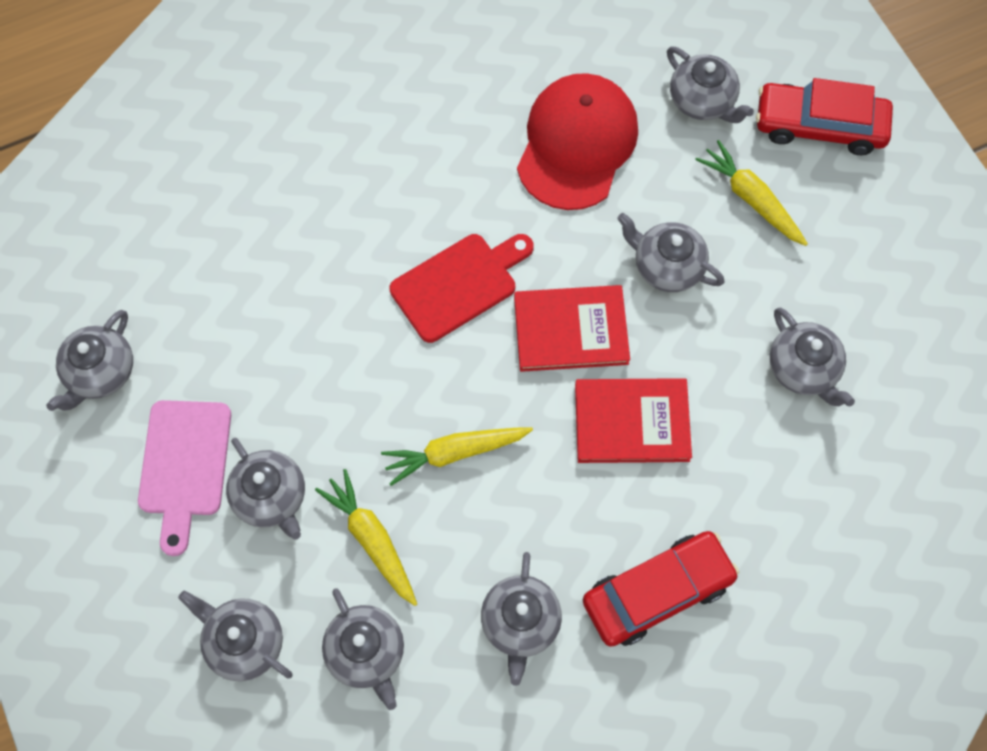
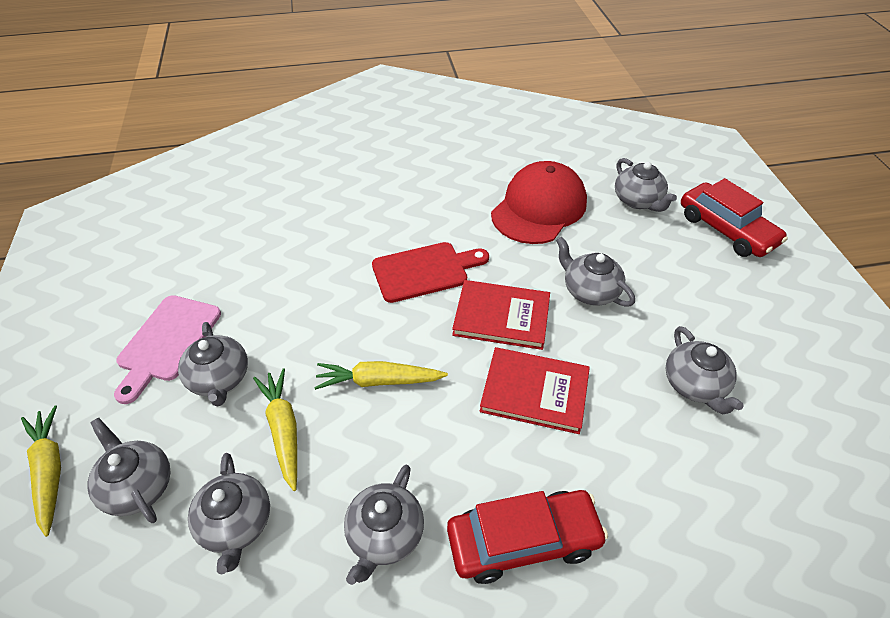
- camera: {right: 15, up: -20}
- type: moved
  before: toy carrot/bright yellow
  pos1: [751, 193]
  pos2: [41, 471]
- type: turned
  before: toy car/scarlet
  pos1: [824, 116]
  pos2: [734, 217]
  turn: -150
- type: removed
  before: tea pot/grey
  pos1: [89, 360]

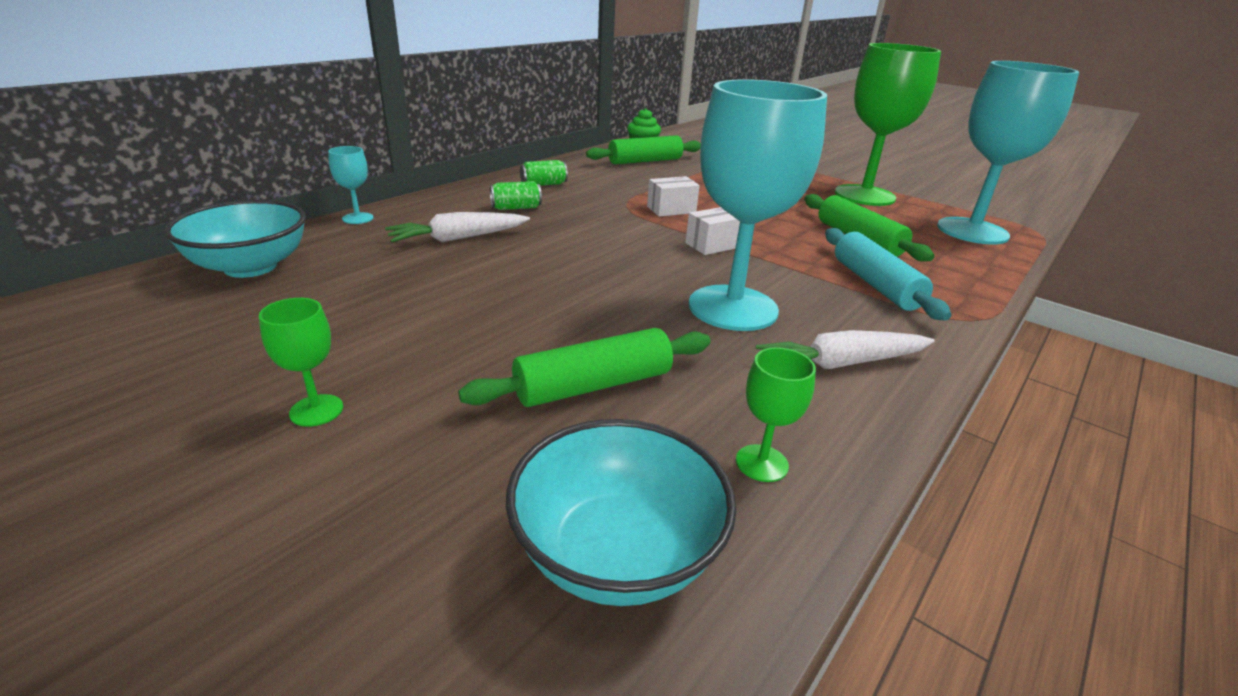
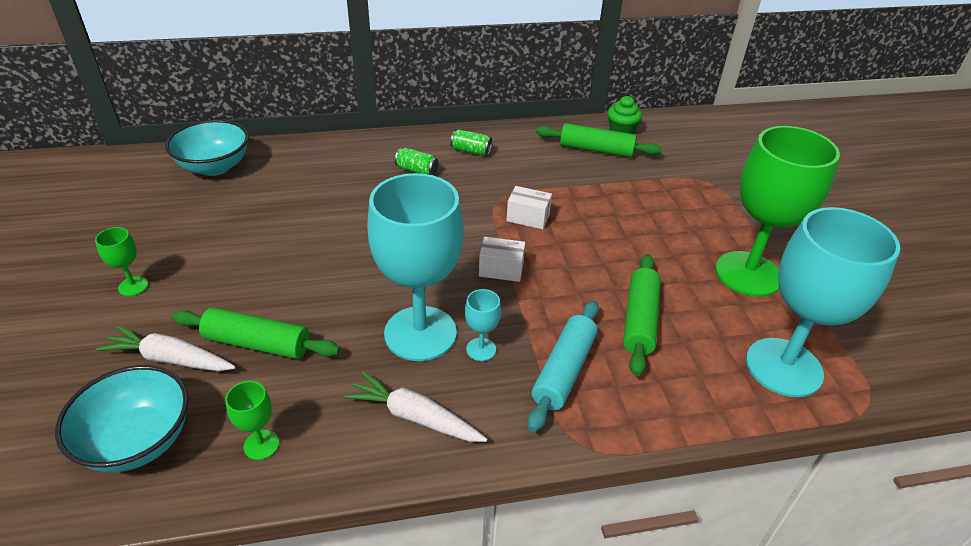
- camera: {right: 40, up: 10}
- type: moved
  before: toy carrot/pure white
  pos1: [457, 227]
  pos2: [166, 348]
- type: moved
  before: goblet/aqua
  pos1: [350, 185]
  pos2: [483, 325]

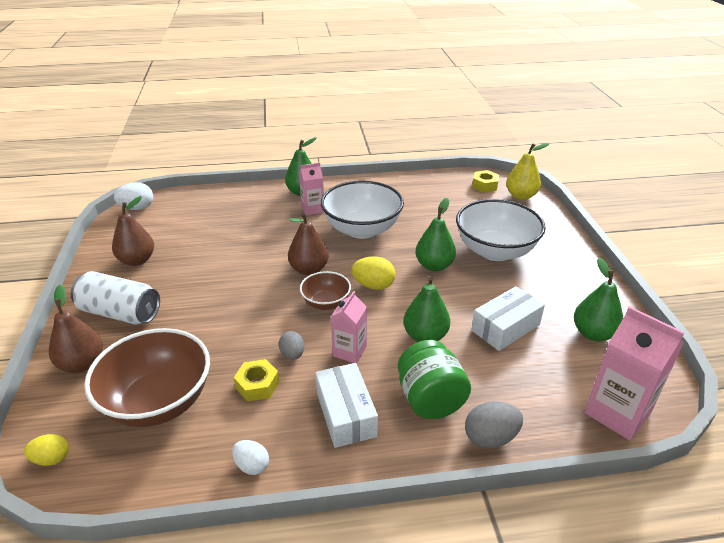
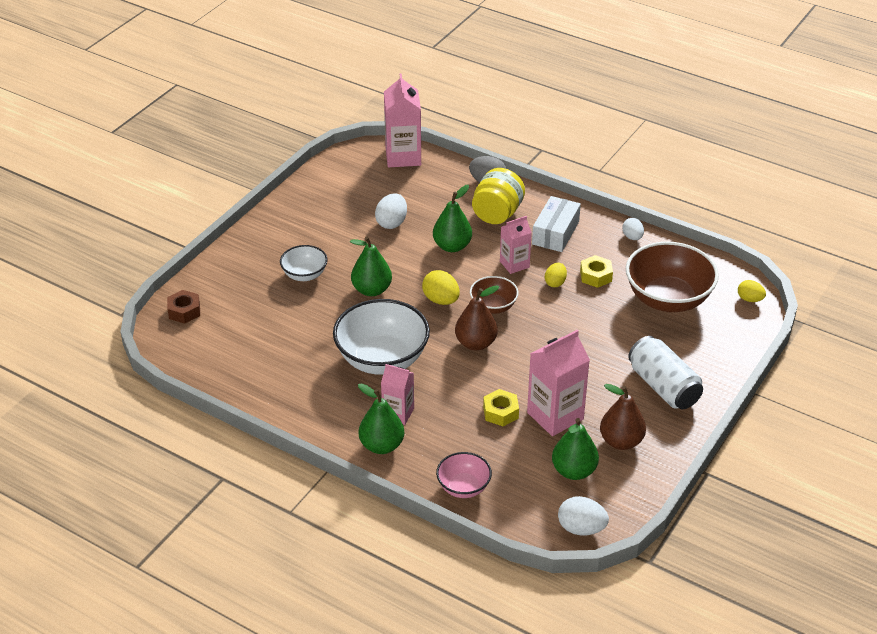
- camera: {right: -140, up: 5}
- type: replaced
  before: pear fruit/bright yellow
  after: nut/russet
  pos1: [527, 171]
  pos2: [183, 306]
- type: resized
  before: deep dish/pure white
  pos1: [501, 230]
  pos2: [304, 263]
  scale: 0.53
- type: replaced
  before: package/pure white
  after: toy egg/pure white
  pos1: [508, 318]
  pos2: [391, 211]
- type: added
  after: deep dish/rosy
  pos2: [464, 475]
- type: recoloured
  before: preserve jar/green
  after: preserve jar/bright yellow
  pos1: [434, 379]
  pos2: [498, 196]
- type: moved
  before: nut/bright yellow
  pos1: [485, 181]
  pos2: [501, 407]
- type: added
  after: juice carton/rosy
  pos2: [558, 383]
- type: recoloured
  before: toy egg/grey
  after: toy egg/bright yellow
  pos1: [291, 345]
  pos2: [556, 275]
- type: moved
  before: pear fruit/green
  pos1: [598, 299]
  pos2: [575, 449]
- type: removed
  before: pear fruit/russet
  pos1: [76, 329]

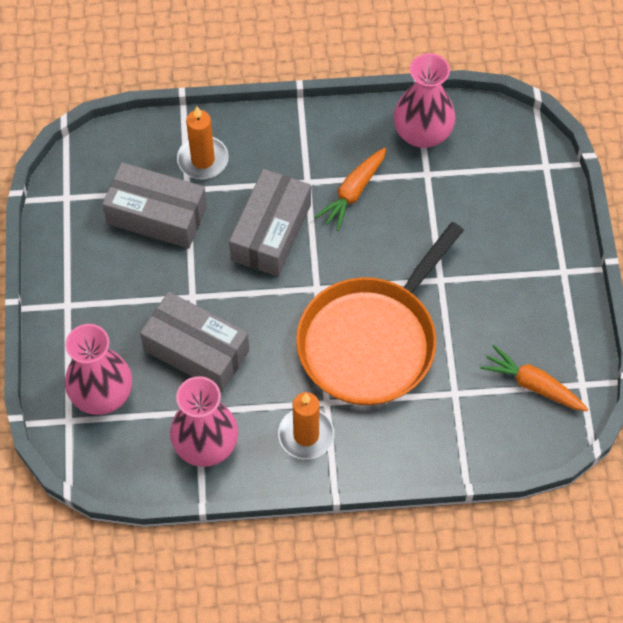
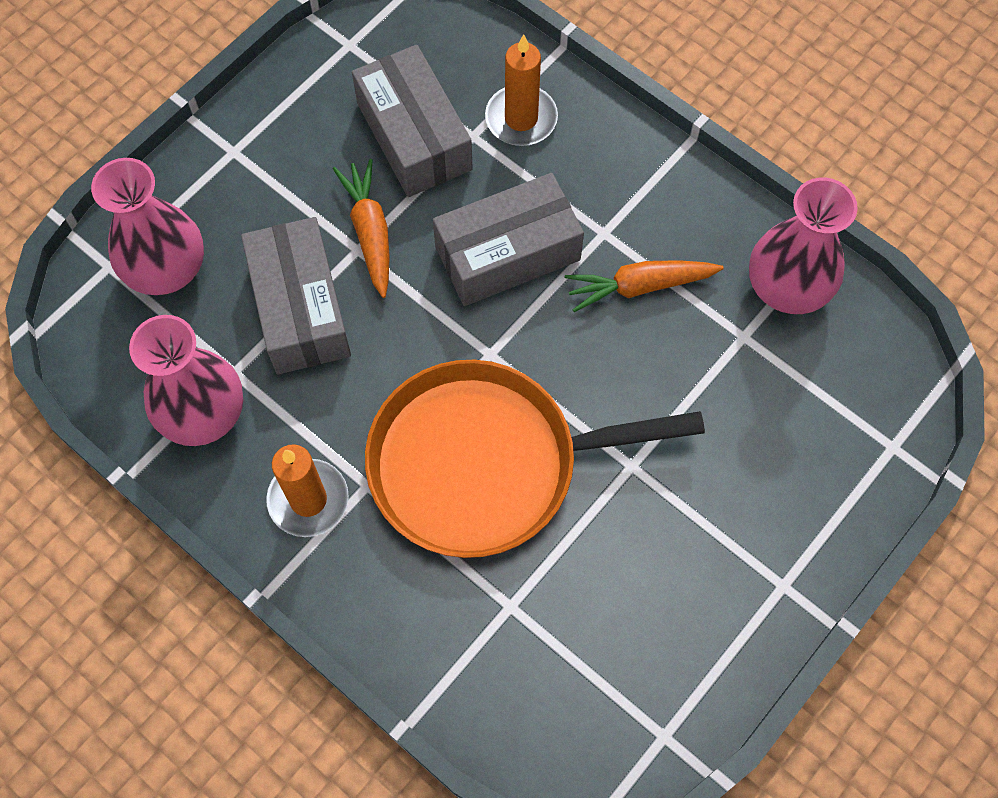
- camera: {right: 45, up: 5}
- type: moved
  before: toy carrot/orange-coloured
  pos1: [534, 378]
  pos2: [361, 228]

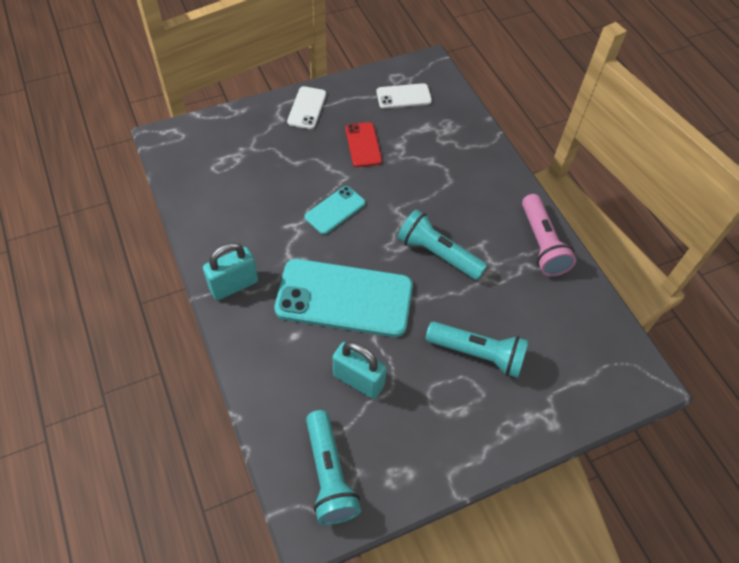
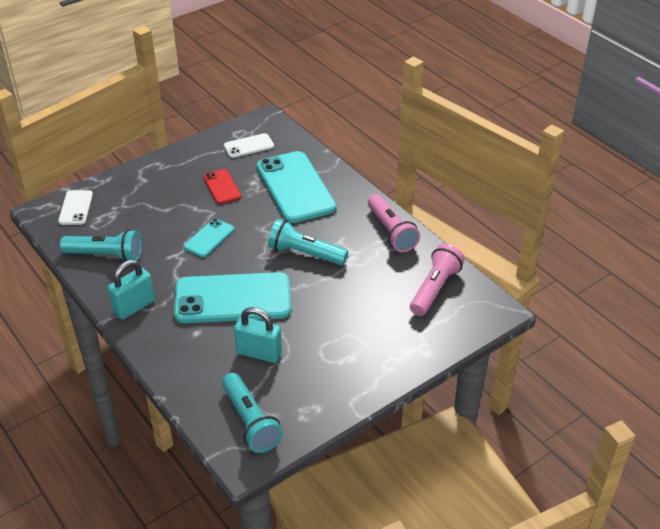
- camera: {right: -10, up: -15}
- type: moved
  before: mobile phone/pure white
  pos1: [306, 107]
  pos2: [75, 207]
- type: moved
  before: torch/aqua
  pos1: [477, 350]
  pos2: [101, 245]
- type: added
  after: mobile phone/aqua
  pos2: [296, 187]
- type: added
  after: torch/rosy
  pos2: [437, 280]

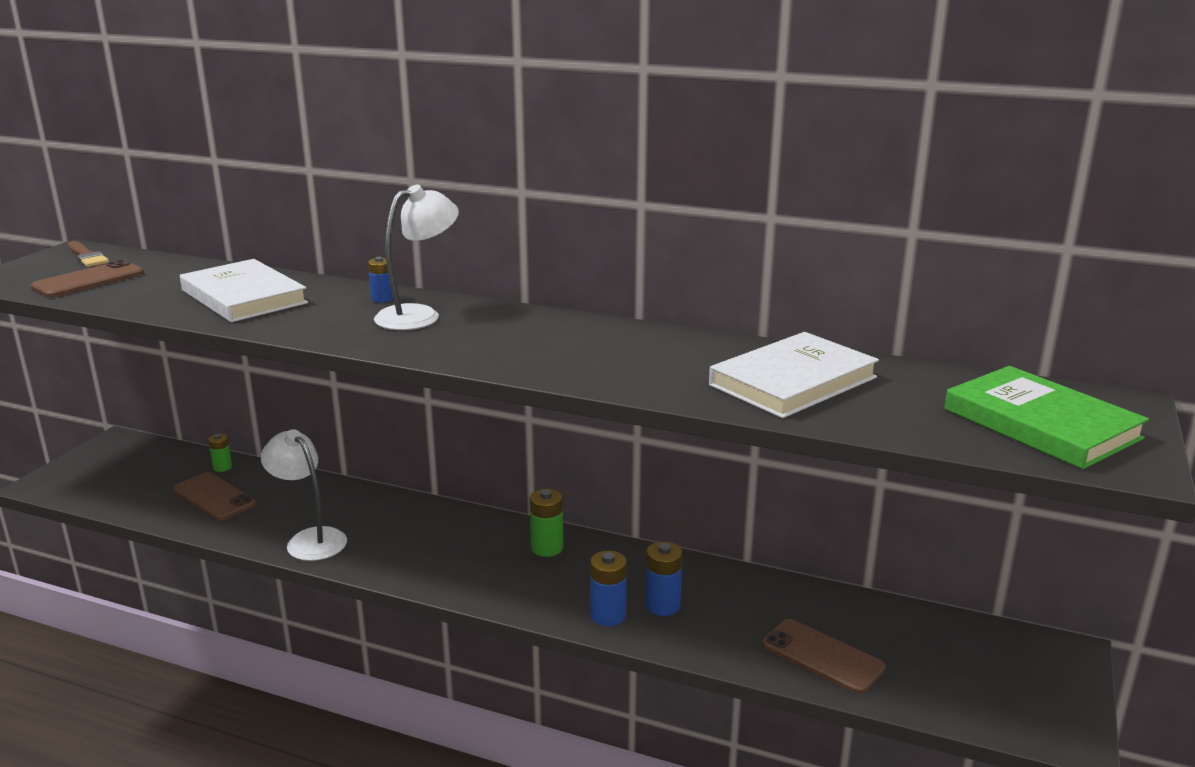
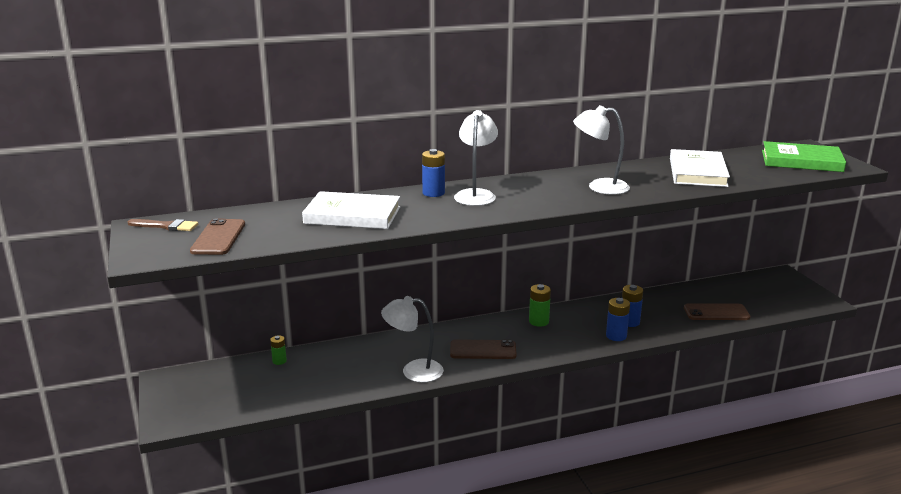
- camera: {right: -40, up: 0}
- type: resized
  before: battery/cobalt
  pos1: [380, 280]
  pos2: [433, 173]
  scale: 1.56
- type: moved
  before: mobile phone/russet
  pos1: [214, 496]
  pos2: [483, 349]
- type: added
  after: desk lamp/pure white
  pos2: [601, 150]

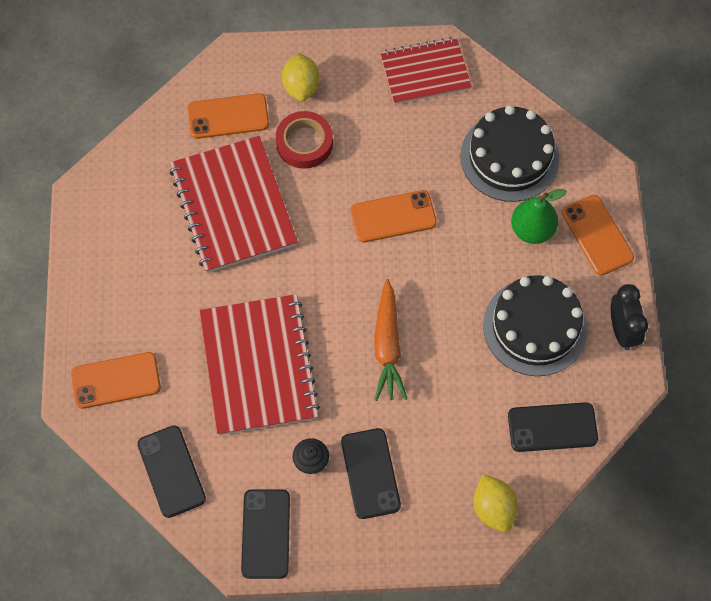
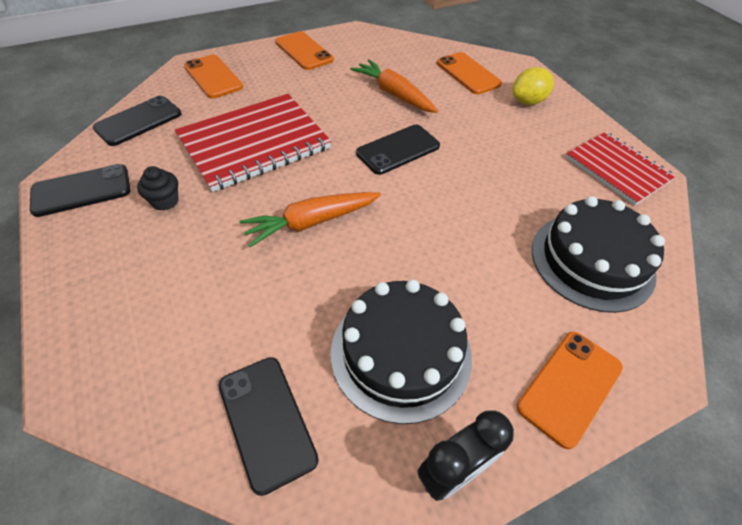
- camera: {right: 65, up: -15}
- type: moved
  before: mobile phone/orange-coloured
  pos1: [394, 216]
  pos2: [304, 50]
- type: replaced
  before: exercise book/scarlet
  after: toy carrot/orange-coloured
  pos1: [233, 204]
  pos2: [394, 86]
- type: moved
  before: mobile phone/ebony
  pos1: [371, 473]
  pos2: [398, 149]
- type: removed
  before: roll of tape/scarlet
  pos1: [304, 140]
- type: removed
  before: lemon/bright yellow
  pos1: [495, 503]
- type: removed
  before: pear fruit/green
  pos1: [539, 216]

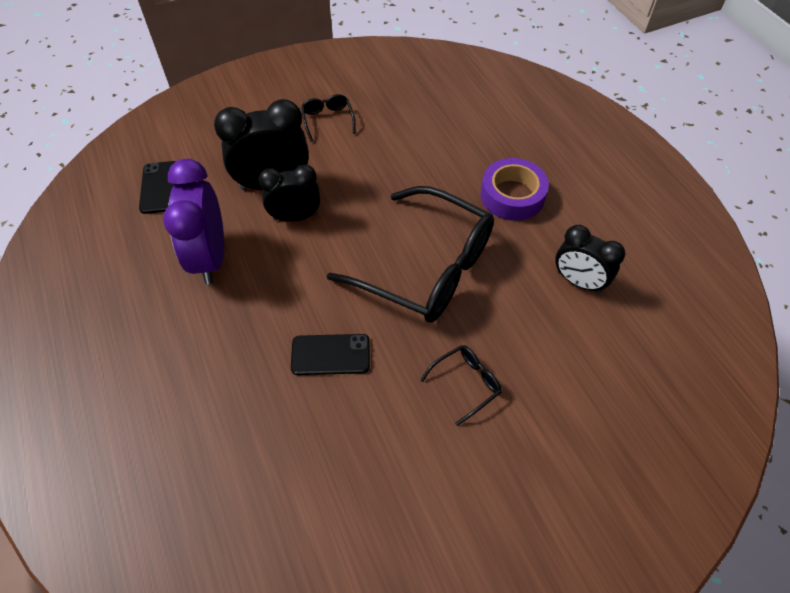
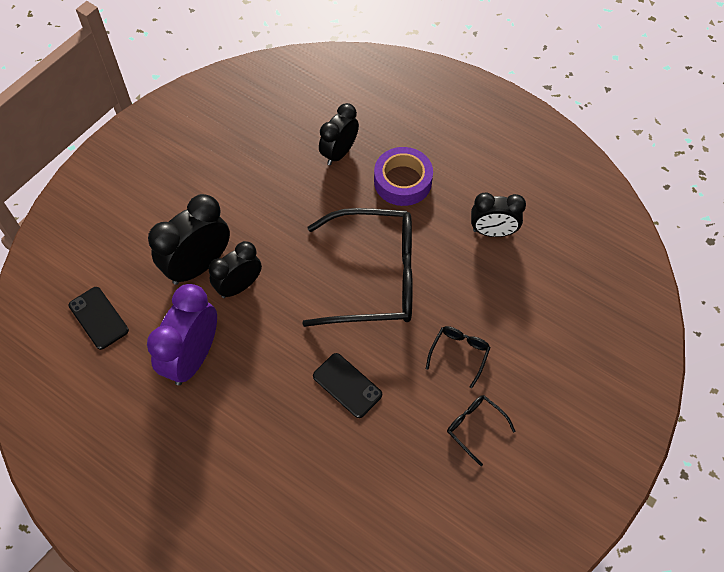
- camera: {right: -30, up: 5}
- type: turned
  before: clock/royal purple
  pos1: [193, 221]
  pos2: [182, 334]
  turn: 60
- type: turned
  before: mobile phone/ebony
  pos1: [330, 354]
  pos2: [347, 385]
  turn: 75
- type: added
  after: clock/ebony
  pos2: [339, 134]
- type: moved
  before: eyeglasses/ebony
  pos1: [328, 118]
  pos2: [481, 430]

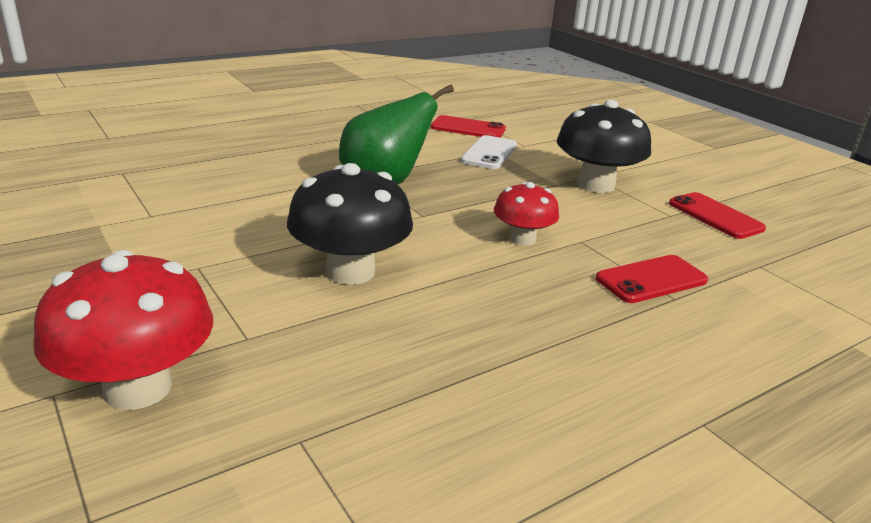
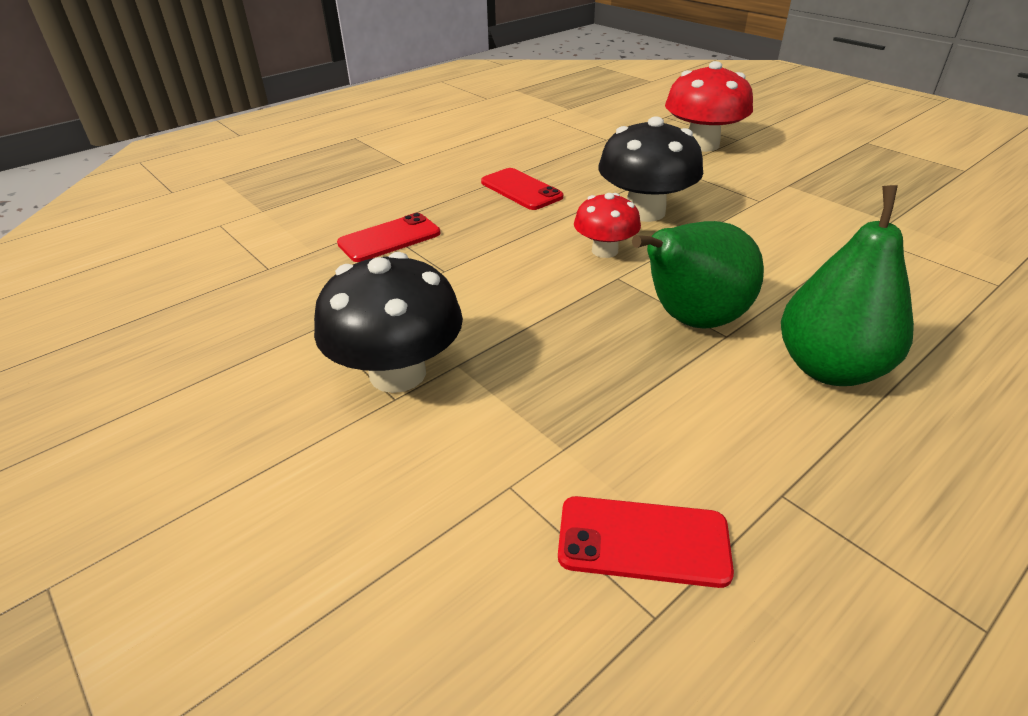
- camera: {right: 175, up: 10}
- type: moved
  before: mobile phone/scarlet
  pos1: [717, 215]
  pos2: [522, 189]
- type: moved
  before: fungus/scarlet
  pos1: [526, 214]
  pos2: [607, 225]
- type: added
  after: pear fruit/green
  pos2: [847, 285]
- type: removed
  before: mobile phone/pure white
  pos1: [489, 152]

